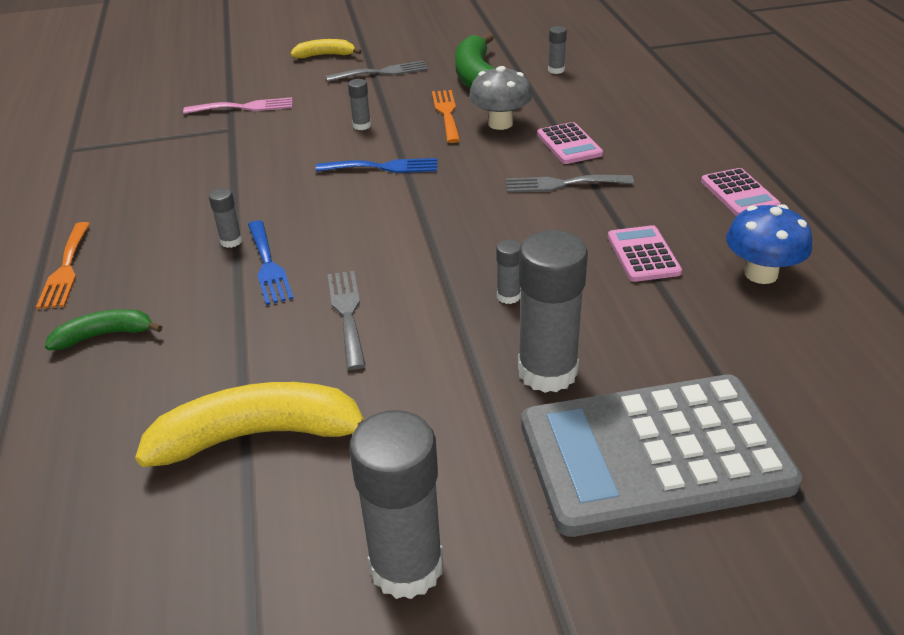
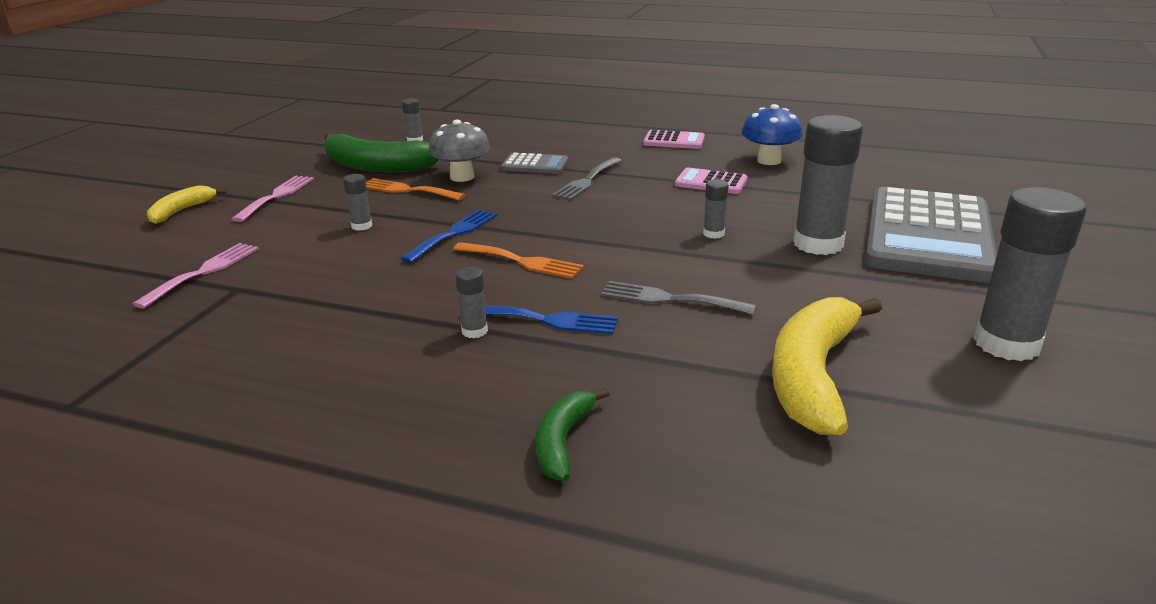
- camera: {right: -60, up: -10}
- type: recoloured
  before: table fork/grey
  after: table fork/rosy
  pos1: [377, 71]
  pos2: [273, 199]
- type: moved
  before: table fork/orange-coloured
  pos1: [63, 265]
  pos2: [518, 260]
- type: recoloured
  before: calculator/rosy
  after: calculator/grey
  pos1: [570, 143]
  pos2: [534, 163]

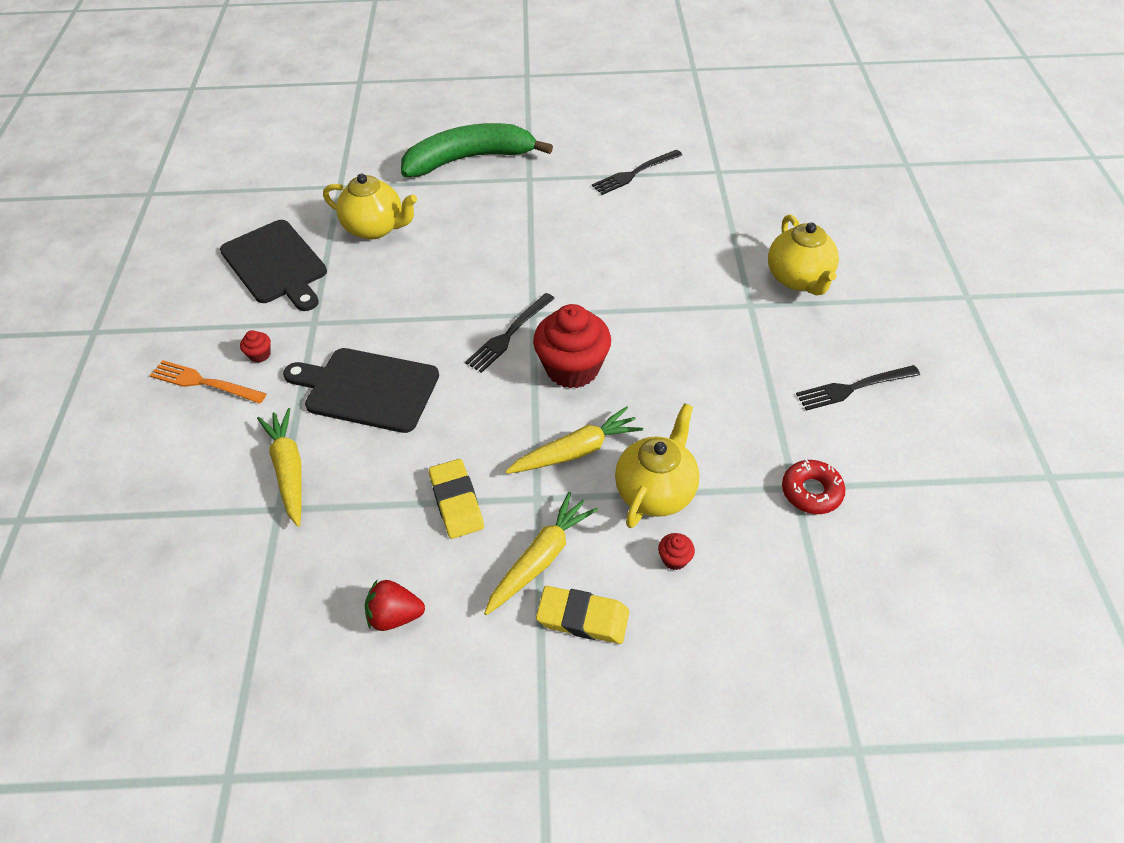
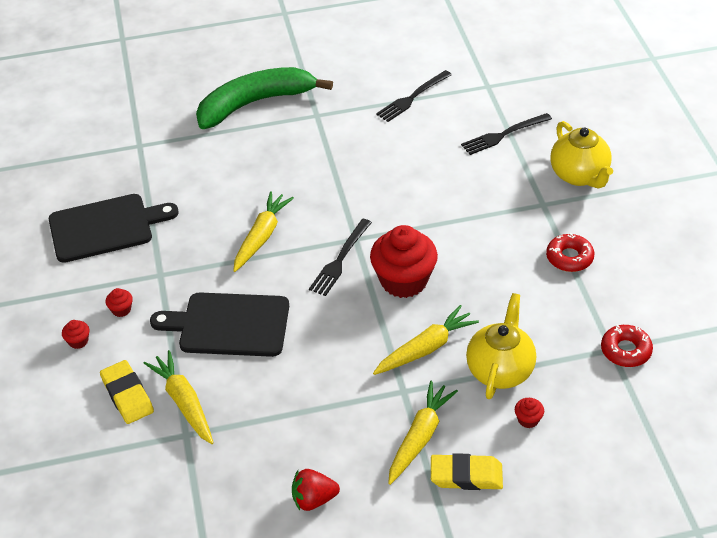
- camera: {right: -10, up: -5}
- type: turned
  before: cutting board/ebony
  pos1: [273, 265]
  pos2: [114, 228]
  turn: -60
- type: replaced
  before: table fork/orange-coloured
  after: cupcake/scarlet
  pos1: [207, 382]
  pos2: [76, 334]
- type: moved
  before: eraser/bright yellow
  pos1: [456, 499]
  pos2: [127, 392]
- type: added
  after: toy carrot/bright yellow
  pos2: [263, 231]
- type: moved
  before: table fork/ebony
  pos1: [858, 388]
  pos2: [506, 134]
- type: added
  after: donut/scarlet
  pos2: [570, 252]
- type: removed
  before: tea pot/bright yellow
  pos1: [370, 206]

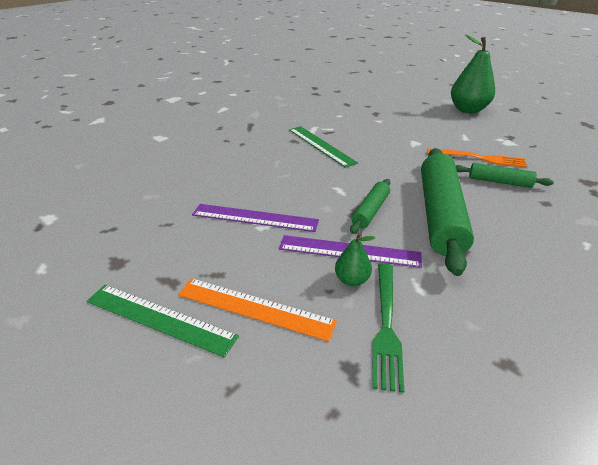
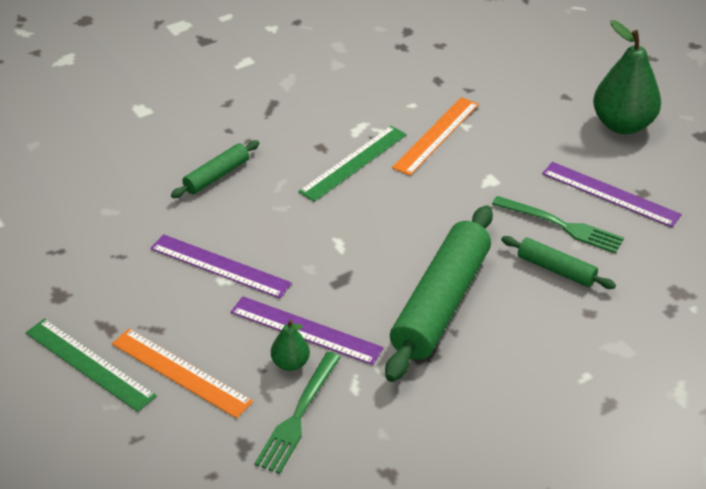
- camera: {right: 15, up: 5}
- type: moved
  before: dough roller/green
  pos1: [370, 206]
  pos2: [215, 169]
- type: turned
  before: measuring stick/green
  pos1: [323, 147]
  pos2: [352, 164]
  turn: 60
- type: added
  after: measuring stick/orange-coloured
  pos2: [435, 136]
- type: recoloured
  before: table fork/orange-coloured
  after: table fork/green
  pos1: [477, 158]
  pos2: [558, 224]
- type: added
  after: measuring stick/royal purple
  pos2: [612, 194]

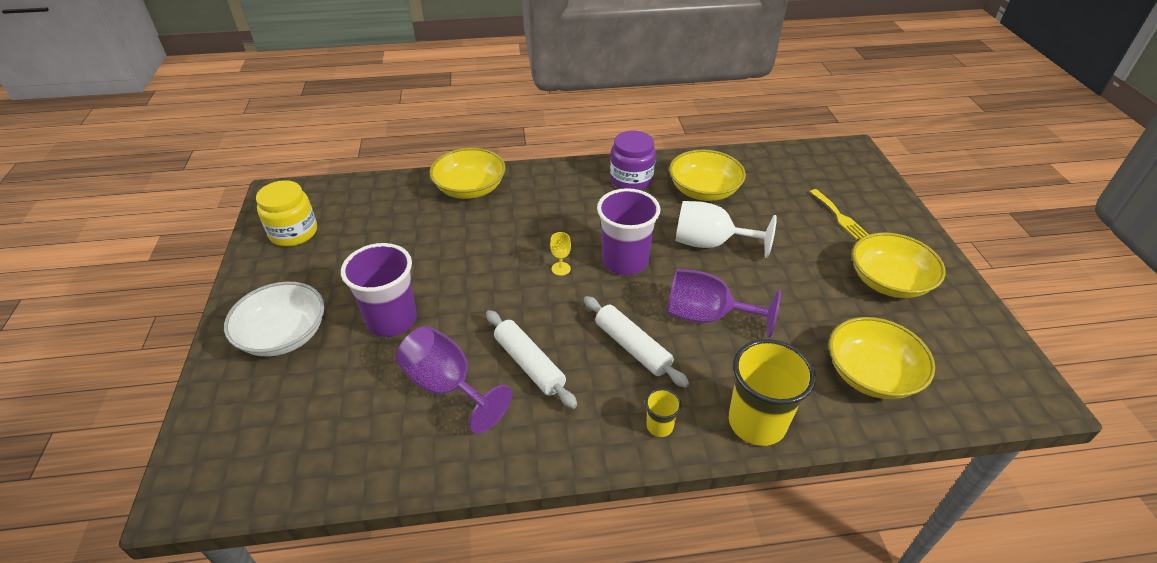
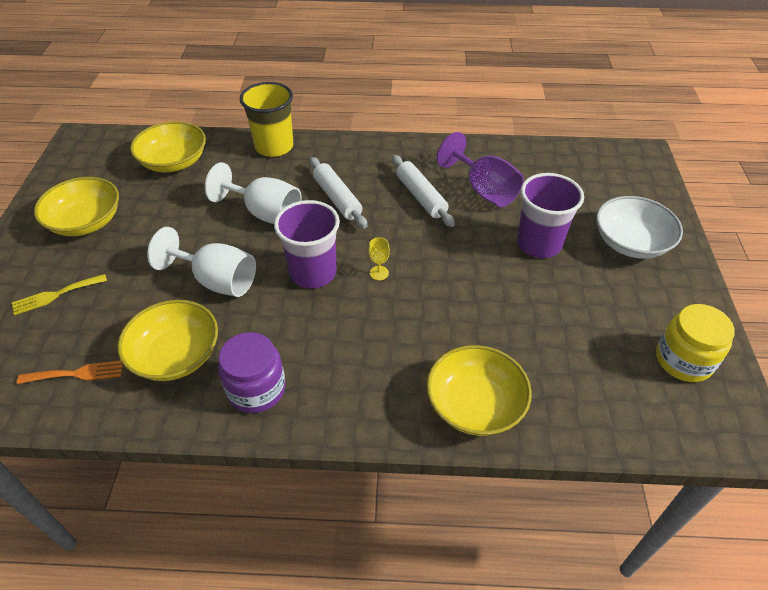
- camera: {right: -170, up: 5}
- type: turned
  before: table fork/bright yellow
  pos1: [839, 214]
  pos2: [59, 294]
  turn: -105
- type: added
  after: table fork/orange-coloured
  pos2: [70, 372]
- type: recoloured
  before: goblet/royal purple
  after: goblet/pure white
  pos1: [724, 303]
  pos2: [253, 193]
- type: removed
  before: cup/bright yellow
  pos1: [663, 412]

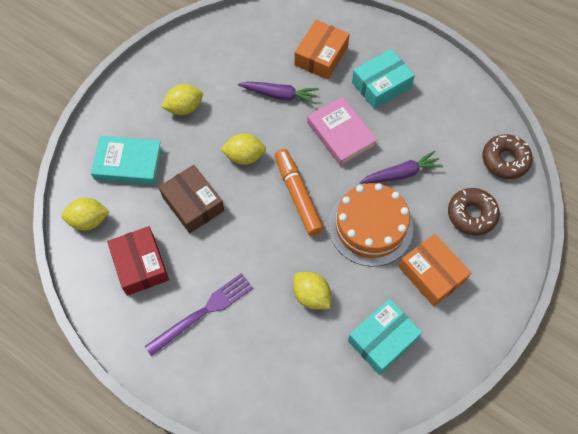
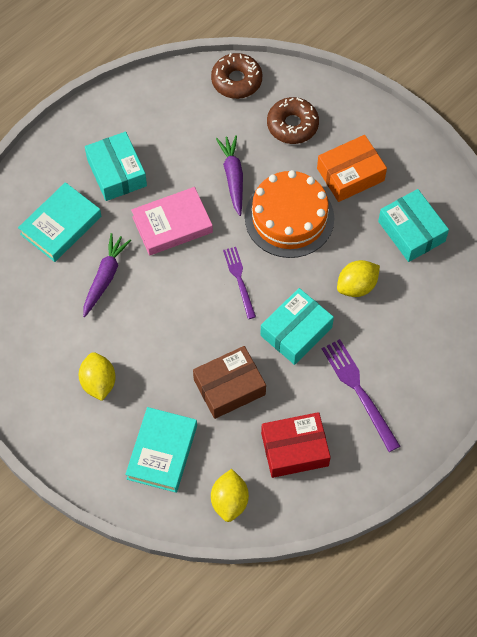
- camera: {right: -80, up: 0}
- type: replaced
  before: package/orange-coloured
  after: hardback/aqua
  pos1: [322, 50]
  pos2: [59, 222]
- type: replaced
  before: marker/orange-coloured
  after: table fork/royal purple
  pos1: [299, 192]
  pos2: [239, 283]
- type: added
  after: package/aqua
  pos2: [297, 326]
- type: removed
  before: lemon/bright yellow
  pos1: [243, 149]

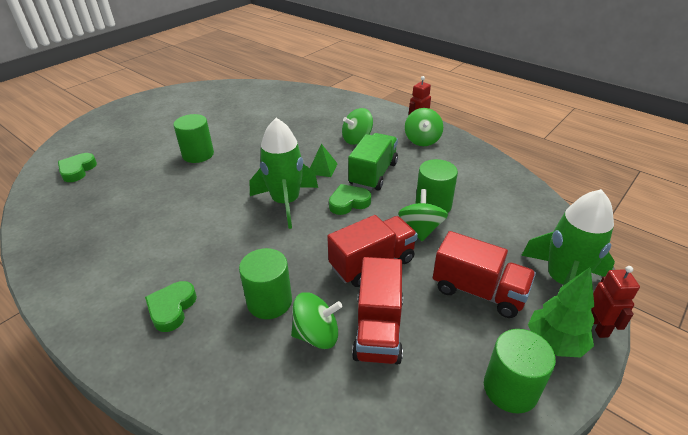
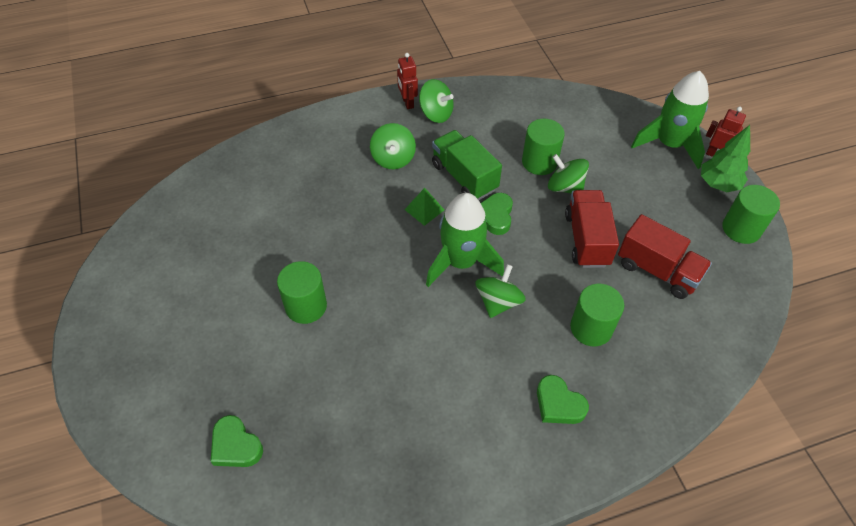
- camera: {right: -60, up: 15}
- type: moved
  before: toy top/green
  pos1: [316, 320]
  pos2: [500, 291]
- type: removed
  before: lorry/scarlet
  pos1: [484, 274]

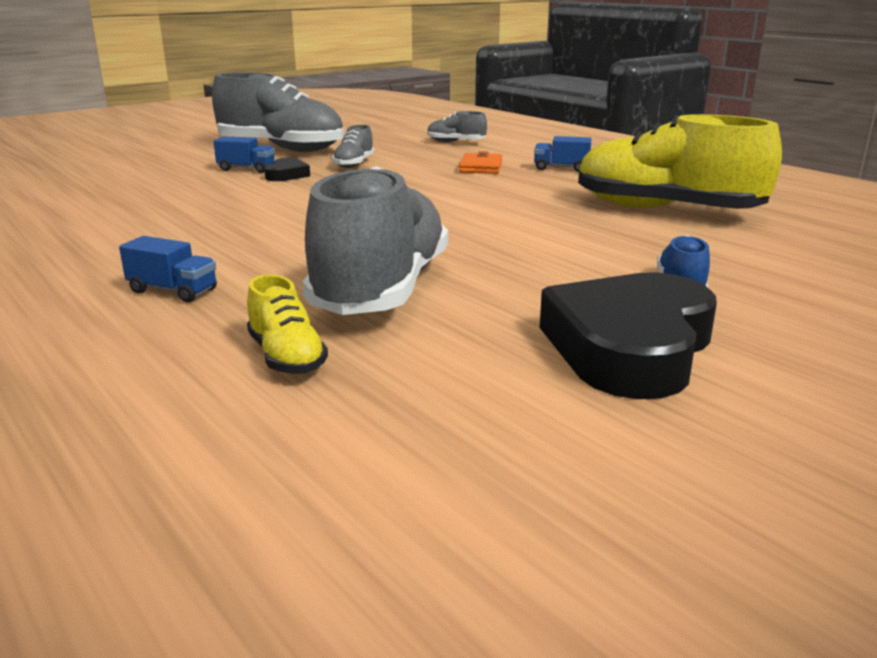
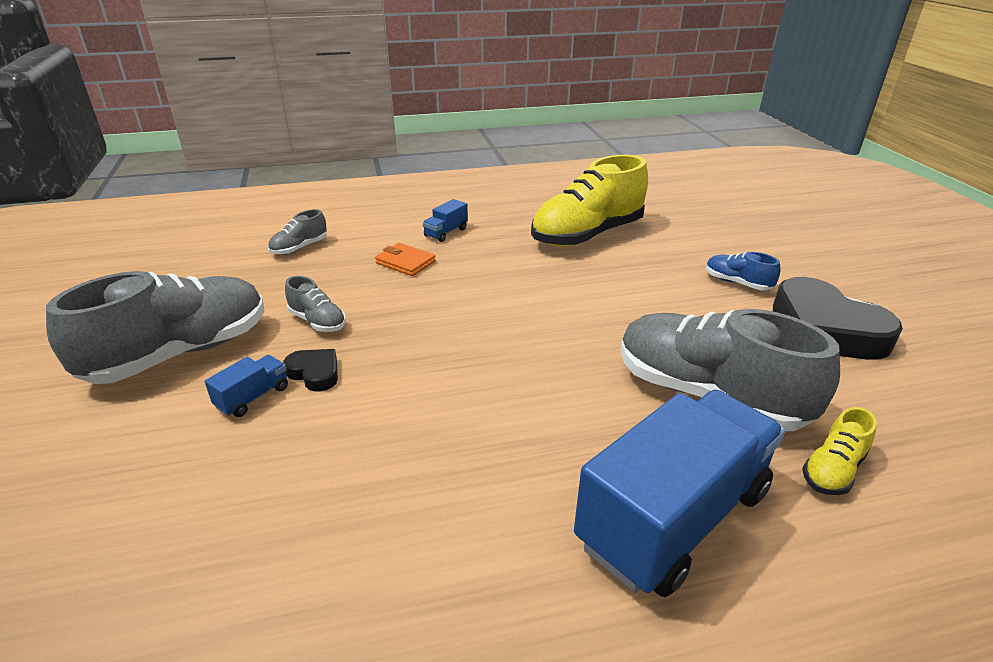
- camera: {right: -65, up: 10}
- type: resized
  before: lorry/cobalt
  pos1: [168, 269]
  pos2: [679, 493]
  scale: 2.5
- type: turned
  before: sneaker/bright yellow
  pos1: [287, 324]
  pos2: [839, 451]
  turn: 135

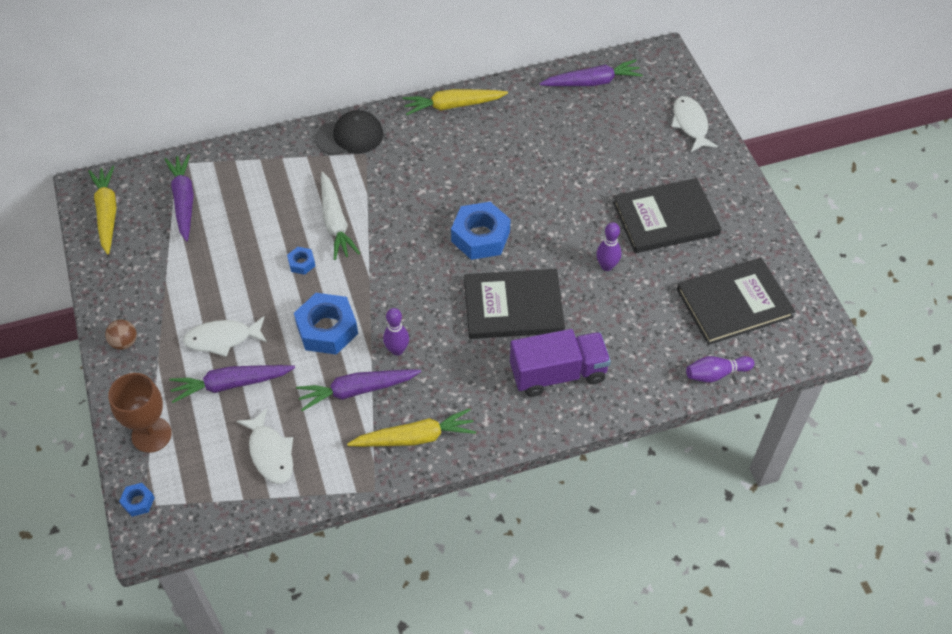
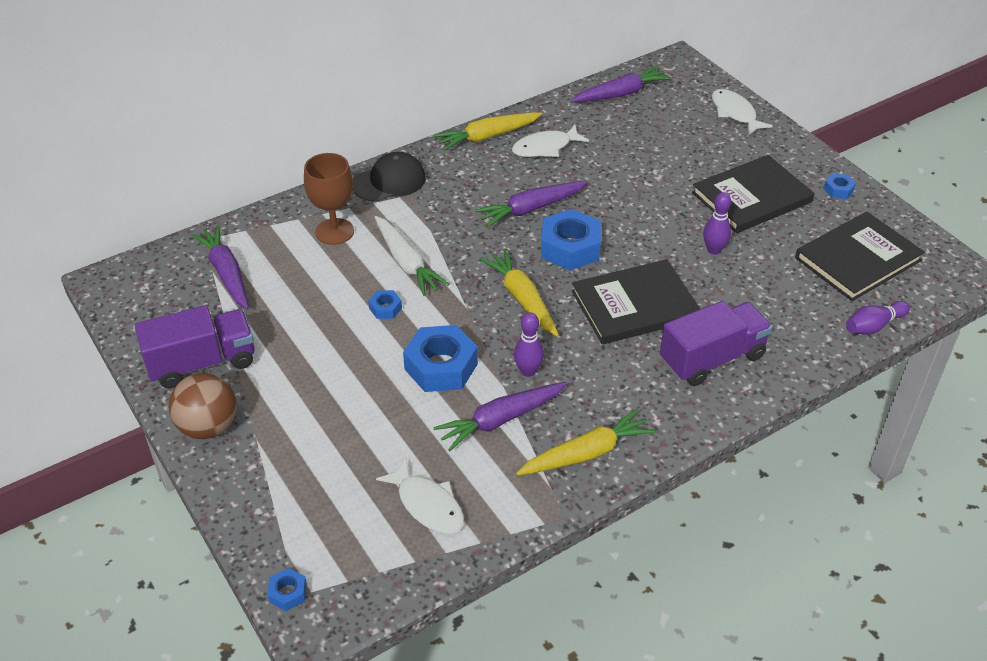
- camera: {right: -15, up: -10}
- type: added
  after: lorry/royal purple
  pos2: [195, 346]
- type: resized
  before: ball/russet
  pos1: [121, 334]
  pos2: [203, 406]
  scale: 1.79
- type: moved
  before: goblet/russet
  pos1: [140, 413]
  pos2: [329, 199]
- type: moved
  before: toy carrot/royal purple
  pos1: [232, 384]
  pos2: [531, 204]
- type: moved
  before: toy carrot/bright yellow
  pos1: [102, 210]
  pos2: [519, 293]
- type: moved
  before: toy fish/pure white
  pos1: [225, 336]
  pos2: [550, 141]
- type: added
  after: nut/cobalt
  pos2: [840, 186]

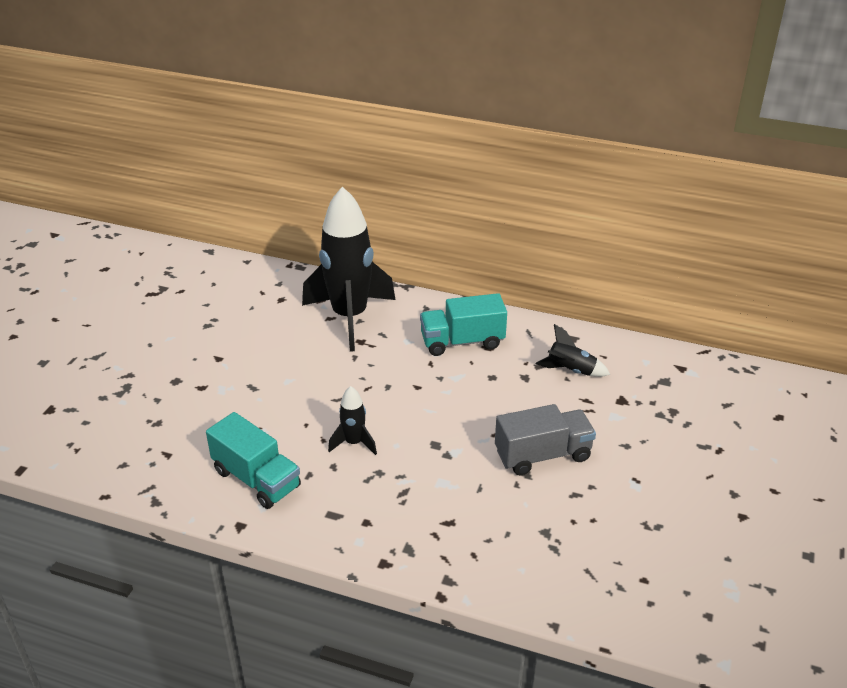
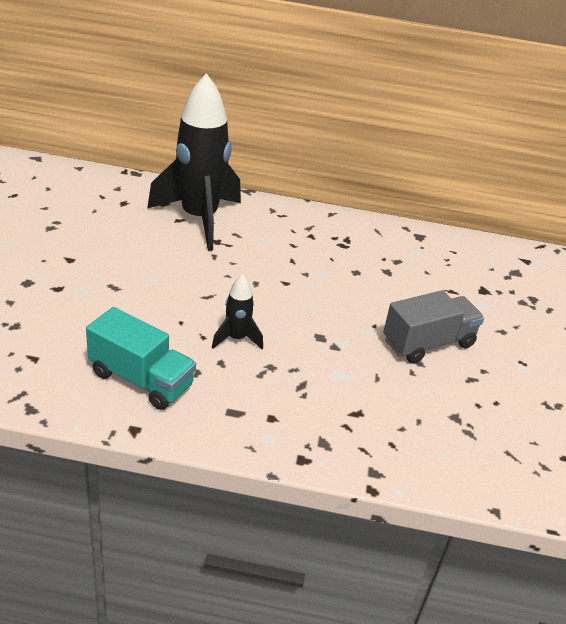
- camera: {right: -15, up: 0}
- type: removed
  before: lorry/aqua
  pos1: [463, 324]
- type: removed
  before: rocket/ebony
  pos1: [573, 350]

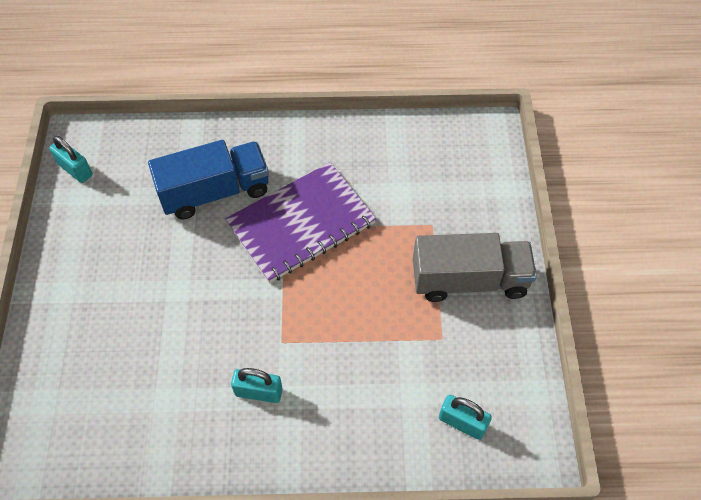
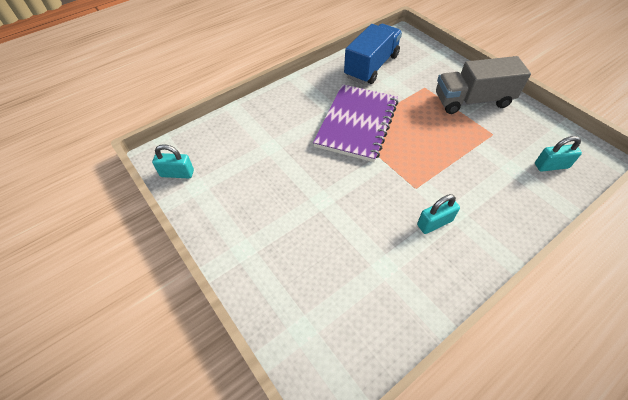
- camera: {right: -35, up: -5}
- type: moved
  before: lorry/cobalt
  pos1: [208, 179]
  pos2: [373, 54]
- type: turned
  before: lorry/grey
  pos1: [475, 267]
  pos2: [483, 85]
  turn: -150

